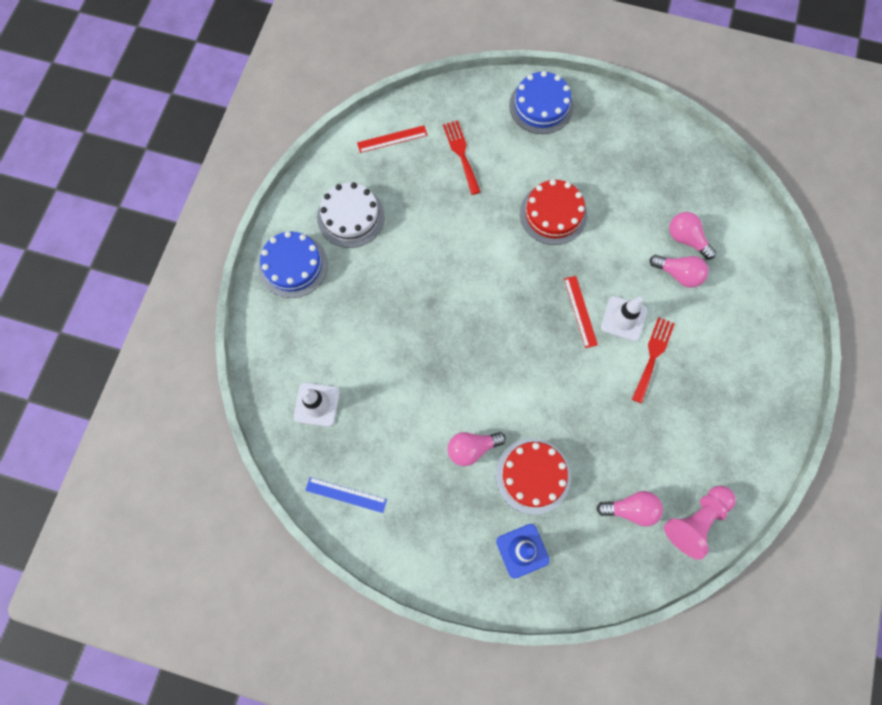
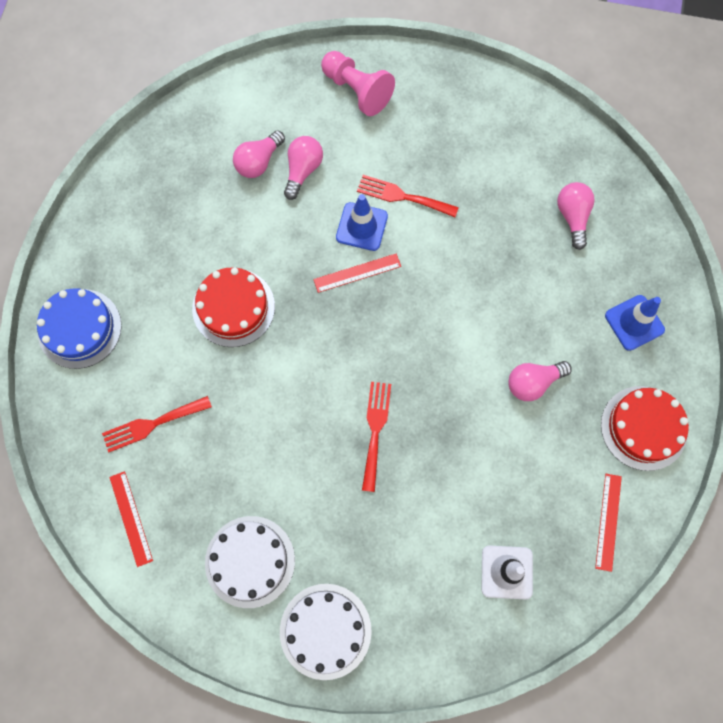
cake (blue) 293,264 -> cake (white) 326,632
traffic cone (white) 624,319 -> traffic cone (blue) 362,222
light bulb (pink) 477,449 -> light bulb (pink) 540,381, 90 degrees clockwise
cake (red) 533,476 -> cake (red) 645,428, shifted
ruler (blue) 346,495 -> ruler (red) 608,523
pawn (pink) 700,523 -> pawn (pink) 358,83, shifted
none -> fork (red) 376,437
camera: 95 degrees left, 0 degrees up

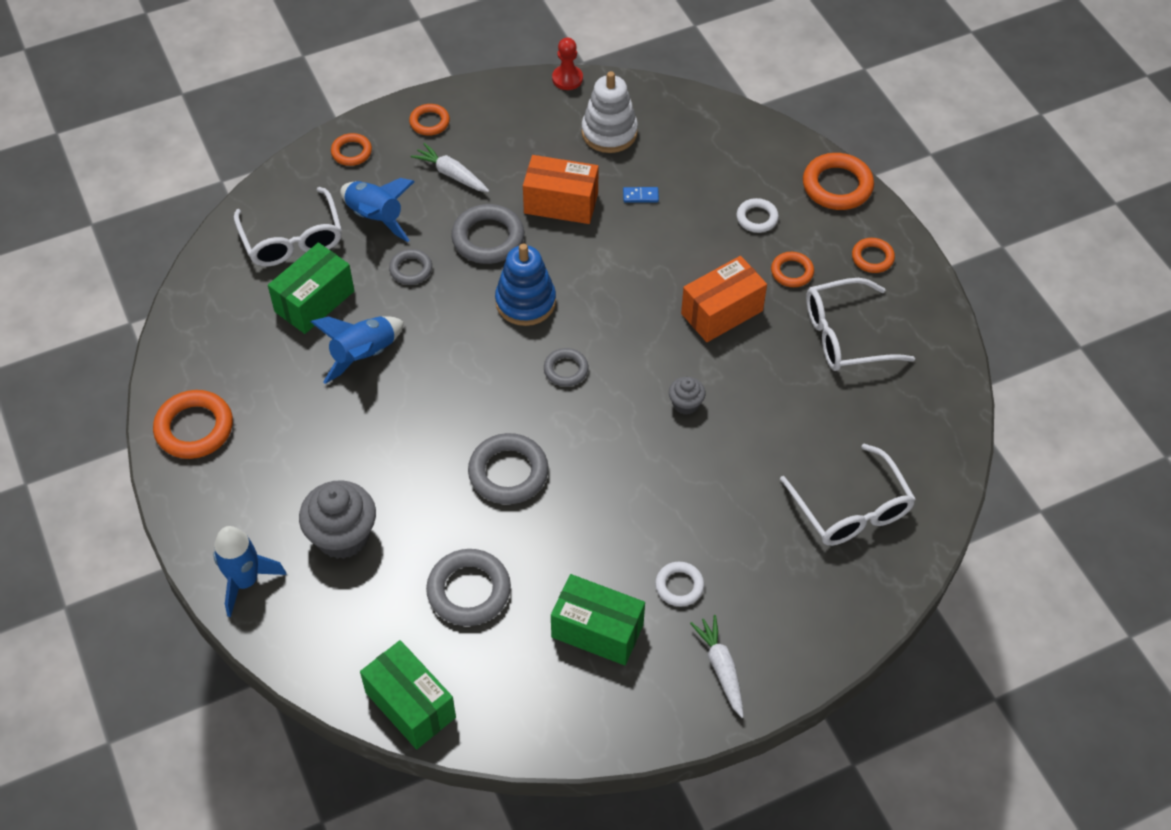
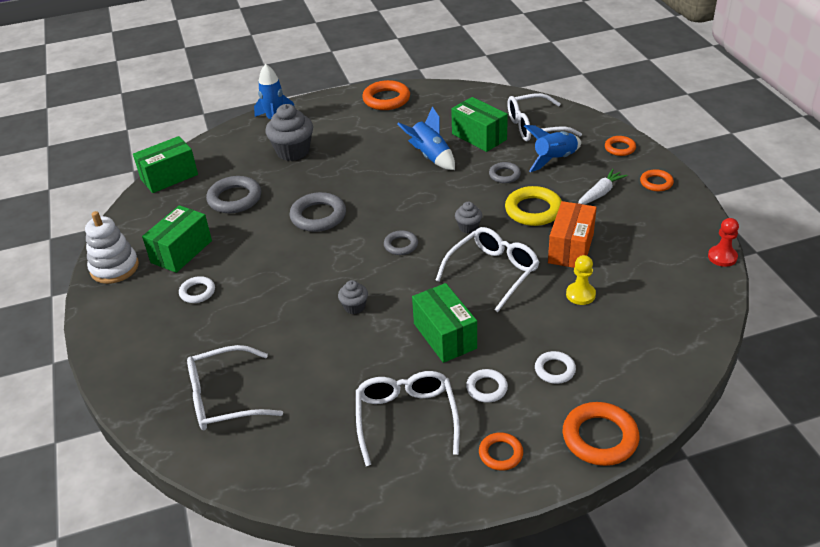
stacking toy (white) 609,112 -> stacking toy (white) 112,247, shifted
domino (blue) 641,195 -> pawn (yellow) 581,280
ring (grey) 487,234 -> ring (yellow) 533,206
stacking toy (blue) 525,285 -> cupcake (grey) 468,217
ring (orange) 792,269 -> ring (white) 487,386
box (orange) 724,299 -> box (green) 444,323
carrot (white) 717,666 -> none
none -> glasses (white) 487,269
camera: 100 degrees right, 15 degrees down

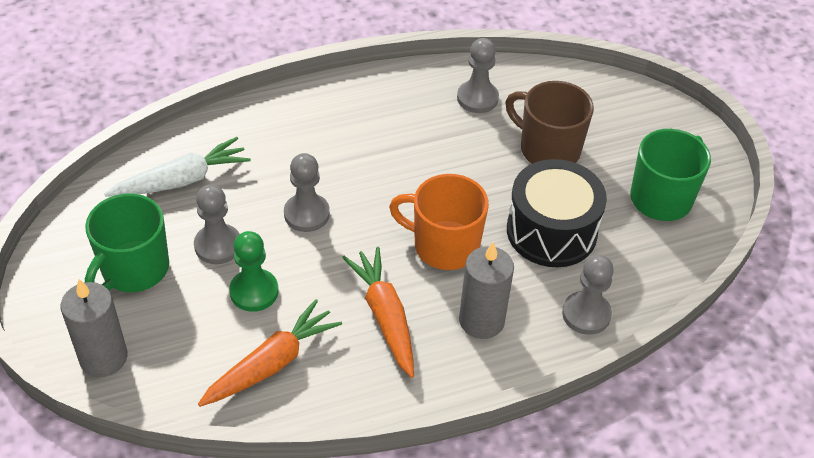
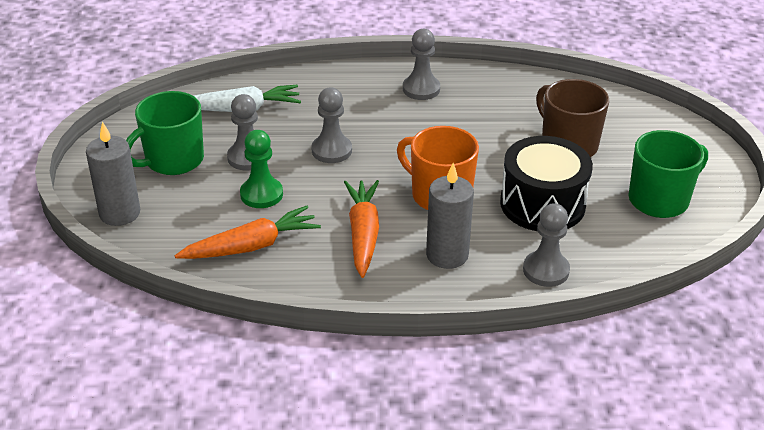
pawn (grey) 478,75 -> pawn (grey) 421,64, shifted
camera: 20 degrees right, 10 degrees down

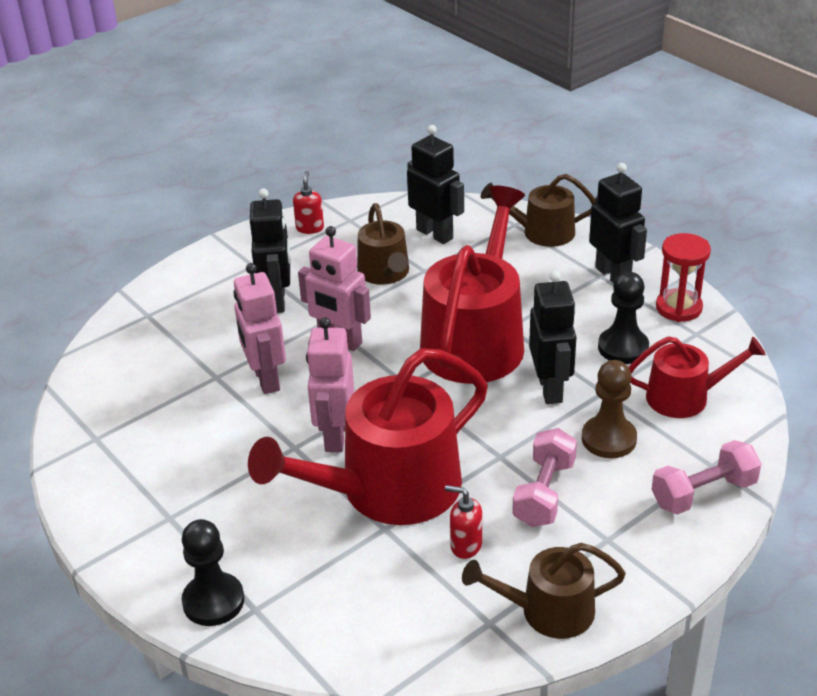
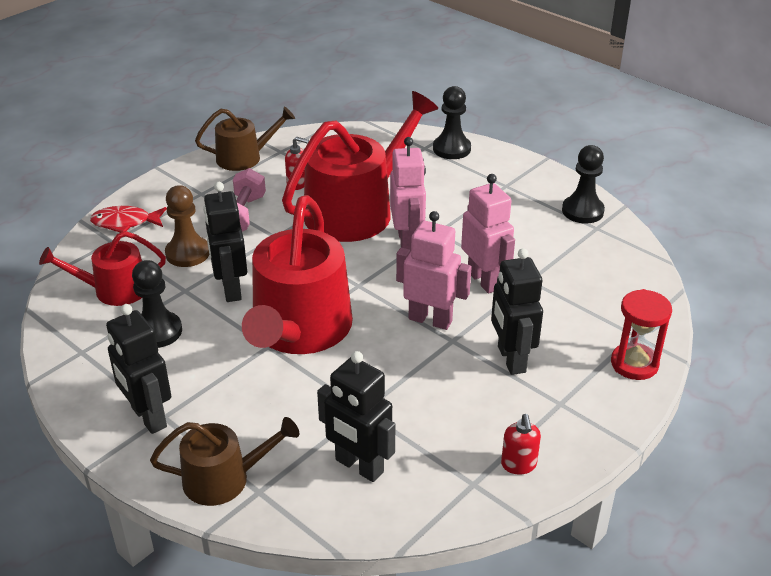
watering can (brown) 383,244 -> none
hourglass (red) 683,277 -> hourglass (red) 641,334, shifted
dumbbell (pink) 706,477 -> fish (red) 128,219
none -> pawn (black) 583,184
camera: 170 degrees right, 0 degrees up

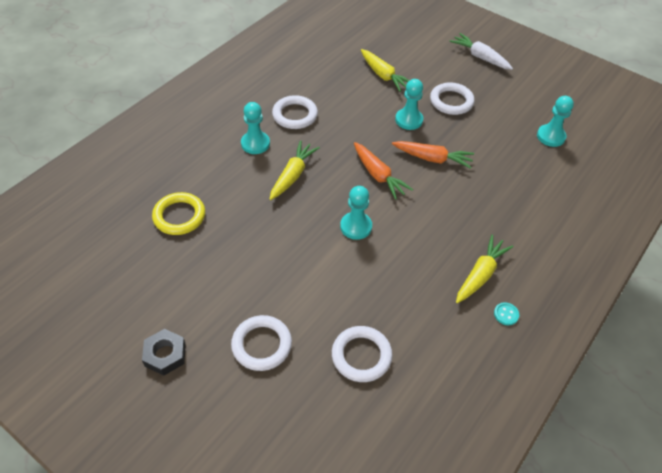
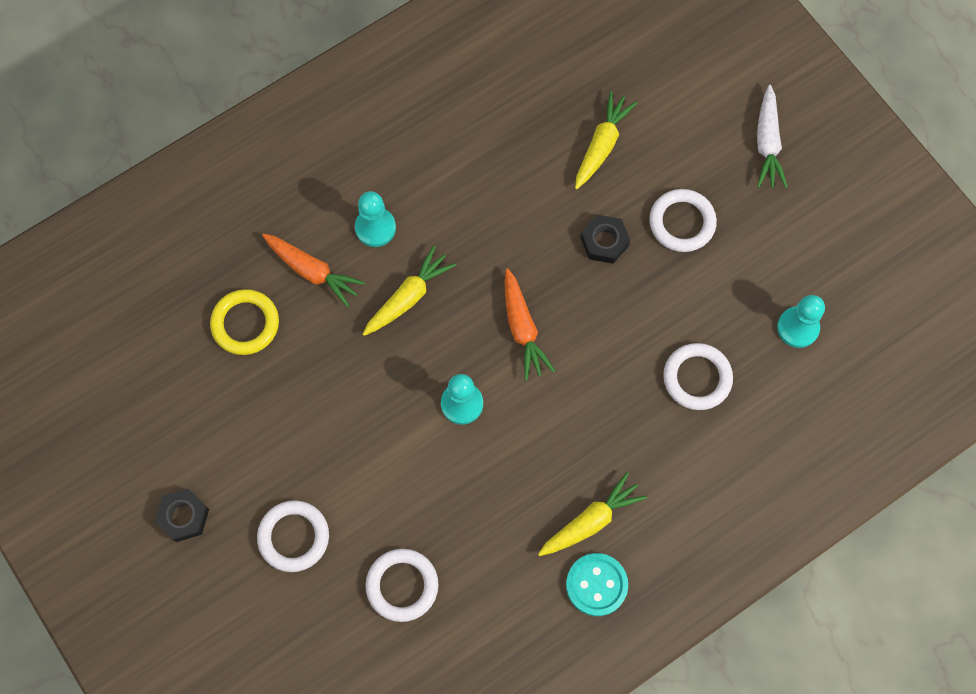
carrot (white) 481,51 -> carrot (white) 772,136, 150 degrees counterclockwise
carrot (yellow) 385,70 -> carrot (yellow) 606,140, 135 degrees counterclockwise
pawn (turquoise) 409,104 -> nut (black) 605,239
ring (white) 295,112 -> ring (white) 698,376, shifted
carrot (orange) 433,155 -> carrot (orange) 313,270, shifted
button (turquoise) 506,313 -> button (turquoise) 597,584, x1.99
camera: 20 degrees right, 20 degrees up

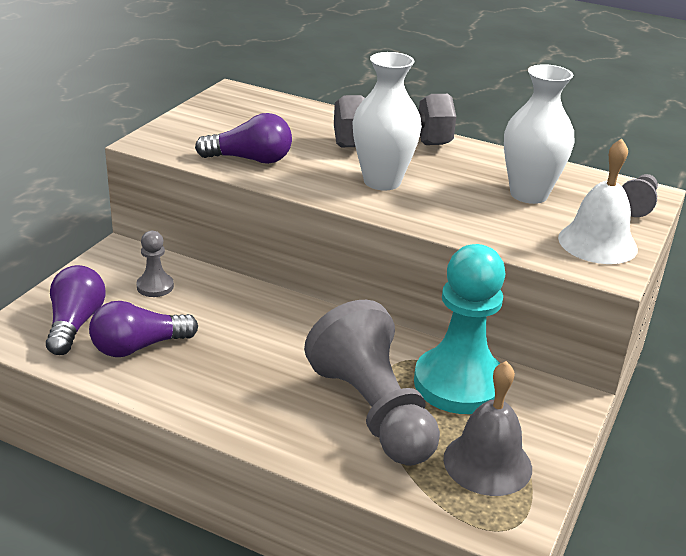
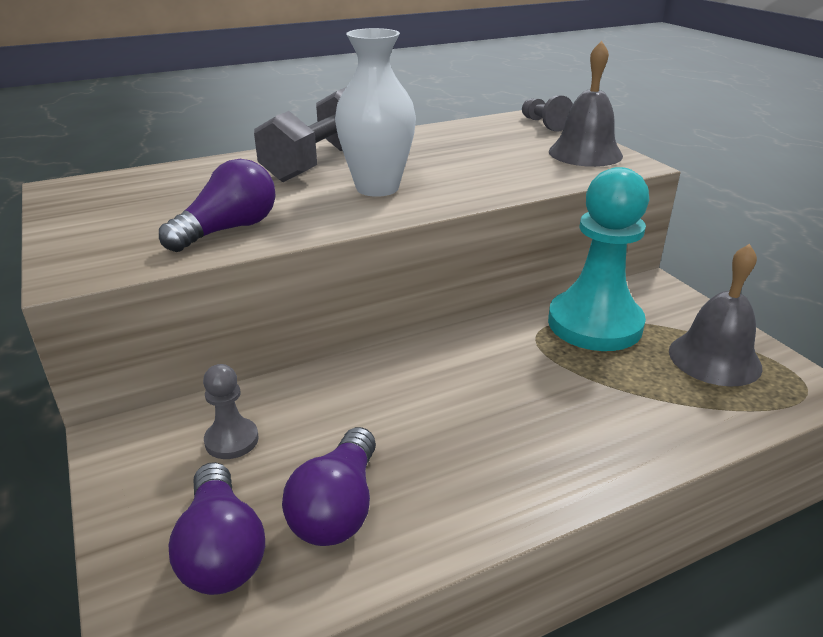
vase (white) 539,134 -> none
bell (white) 598,201 -> bell (grey) 586,104
light bulb (purple) 76,310 -> light bulb (purple) 217,528, 150 degrees counterclockwise
pawn (grey) 372,383 -> none
camera: 50 degrees left, 0 degrees up

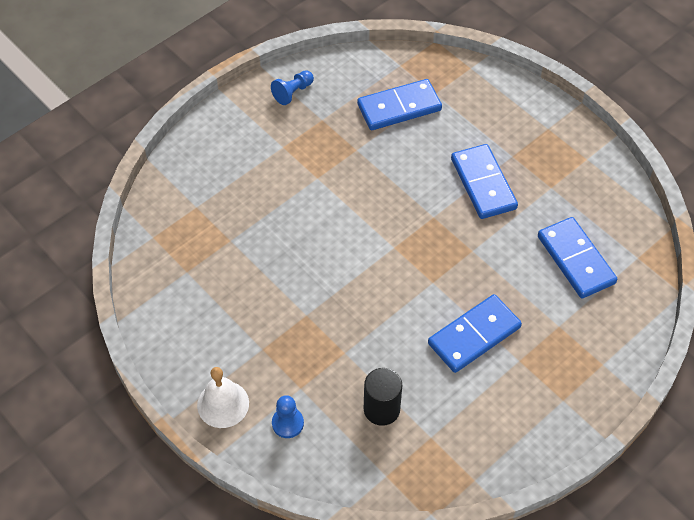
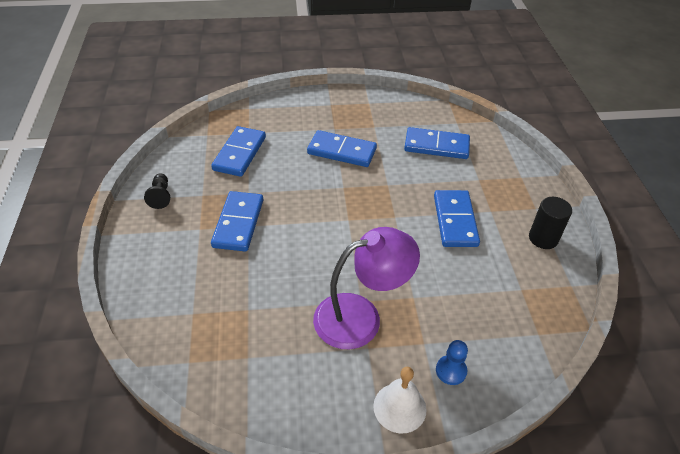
pawn (blue) 292,87 -> pawn (black) 157,191
cylinder (black) 383,397 -> cylinder (black) 550,223, shifted
none -> domino (blue) 237,221
none -> lamp (purple) 366,288
camera: 55 degrees left, 10 degrees down

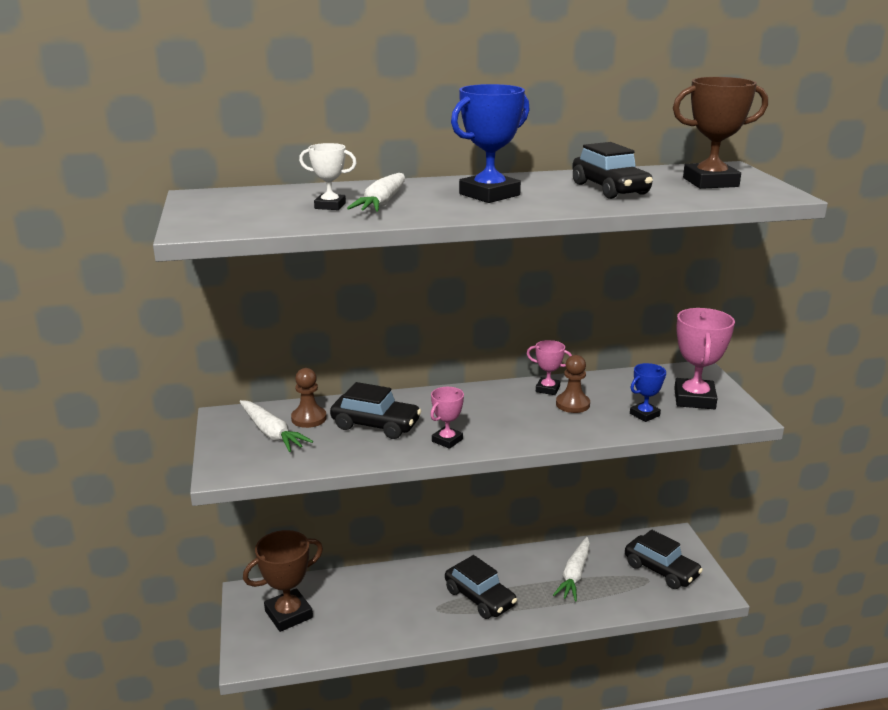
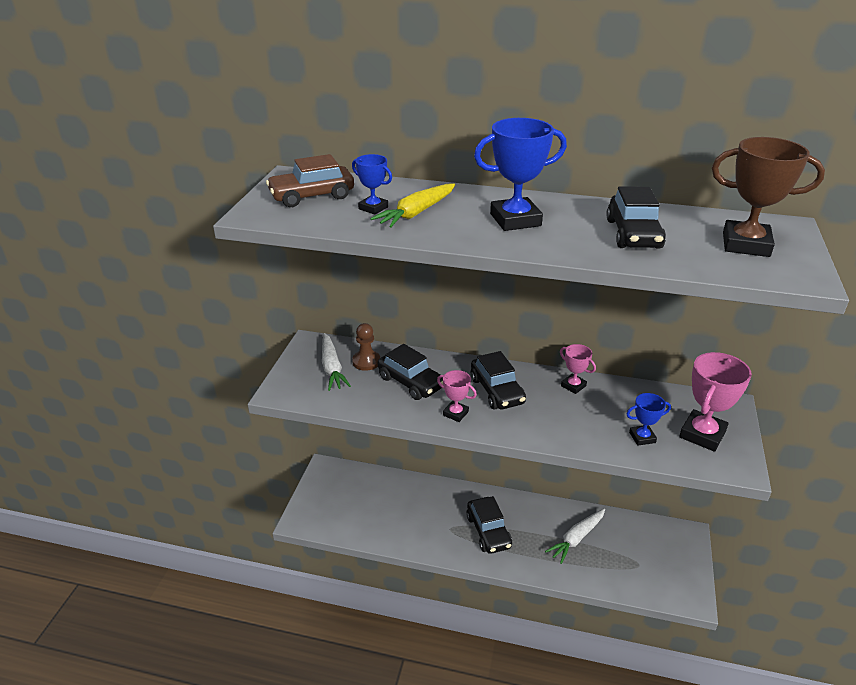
trophy (white) 328,176 -> trophy (blue) 372,184
carrot (white) 376,192 -> carrot (yellow) 412,205
pawn (brown) 573,384 -> none
trophy (pink) 447,418 -> trophy (pink) 457,396, 60 degrees clockwise
car (black) 664,559 -> car (black) 498,380, shifted
trophy (brown) 283,581 -> none
none -> car (brown) 310,180
camera: 25 degrees right, 10 degrees up

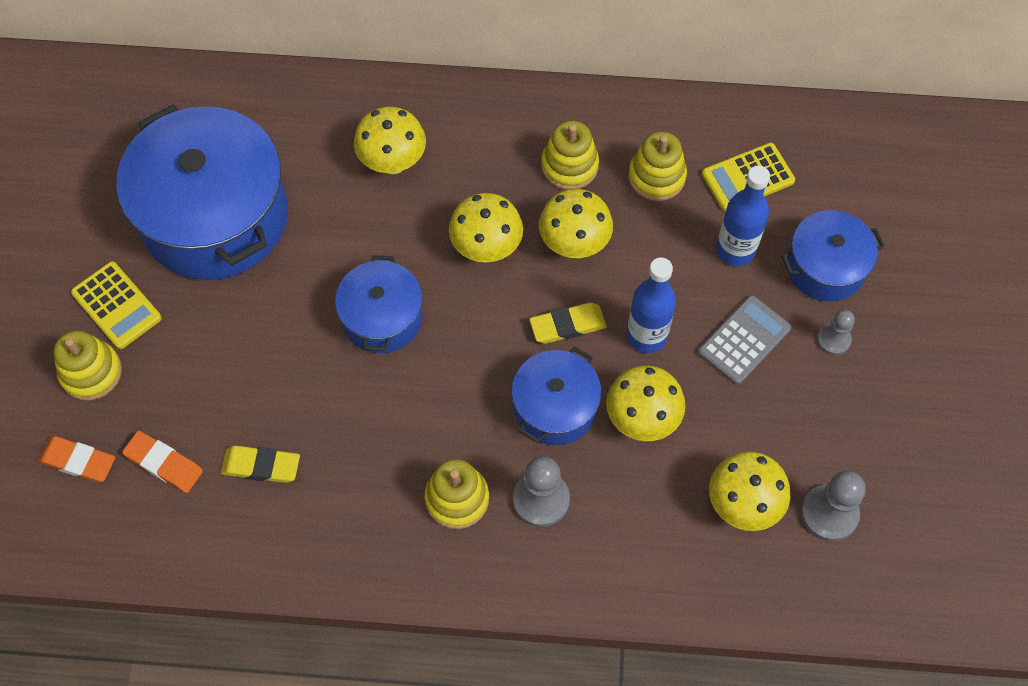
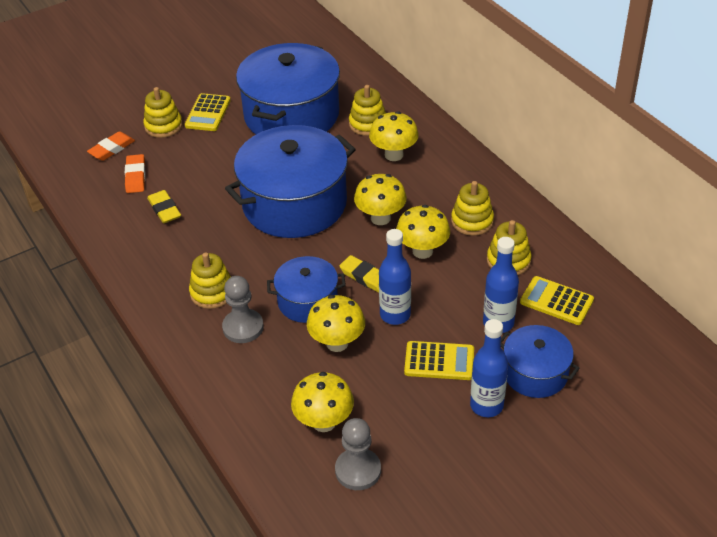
pot (blue) 379,304 -> pot (blue) 290,181, x1.90
calculator (grey) 744,340 -> calculator (yellow) 439,360
pawn (grey) 836,332 -> bottle (blue) 489,368
eraser (orange) 76,459 -> eraser (orange) 111,146, 60 degrees clockwise
none -> stacking toy (yellow) 367,110
camera: 55 degrees right, 20 degrees down

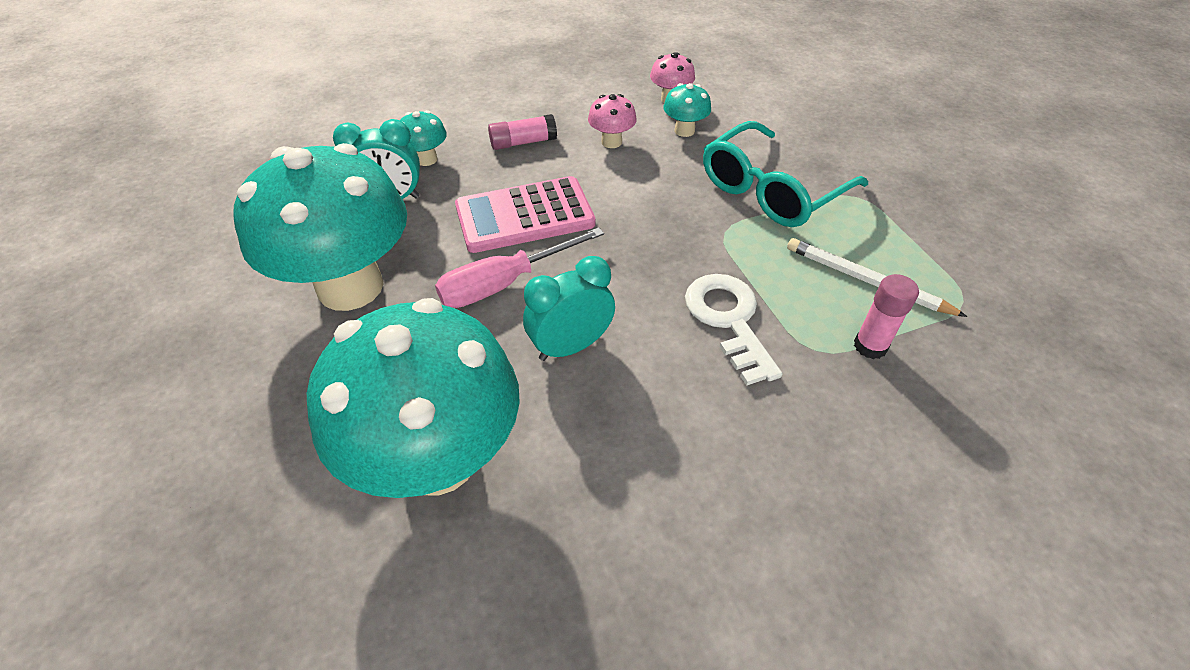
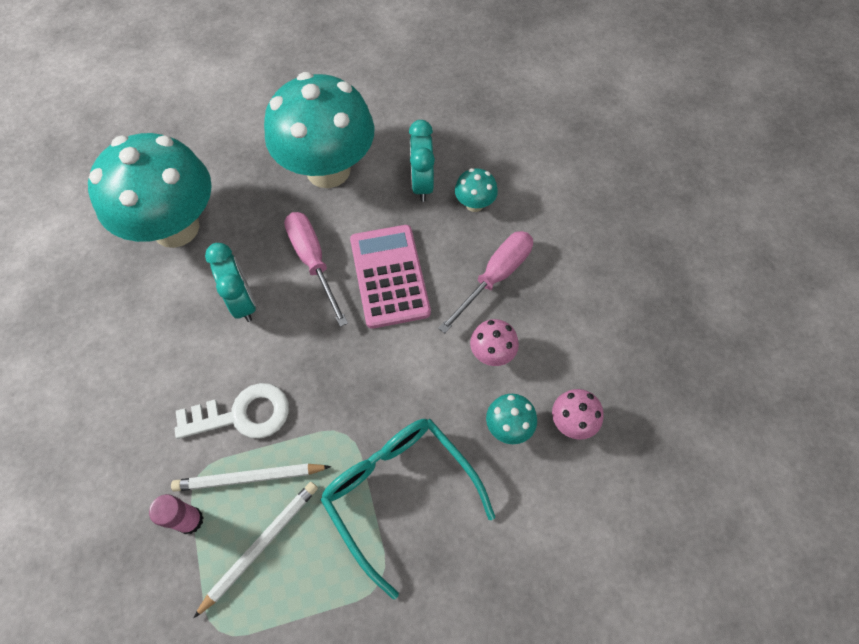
glue stick (pink) 522,132 -> screwdriver (pink) 485,282
none -> pencil (white) 251,478
camera: 95 degrees right, 15 degrees up

